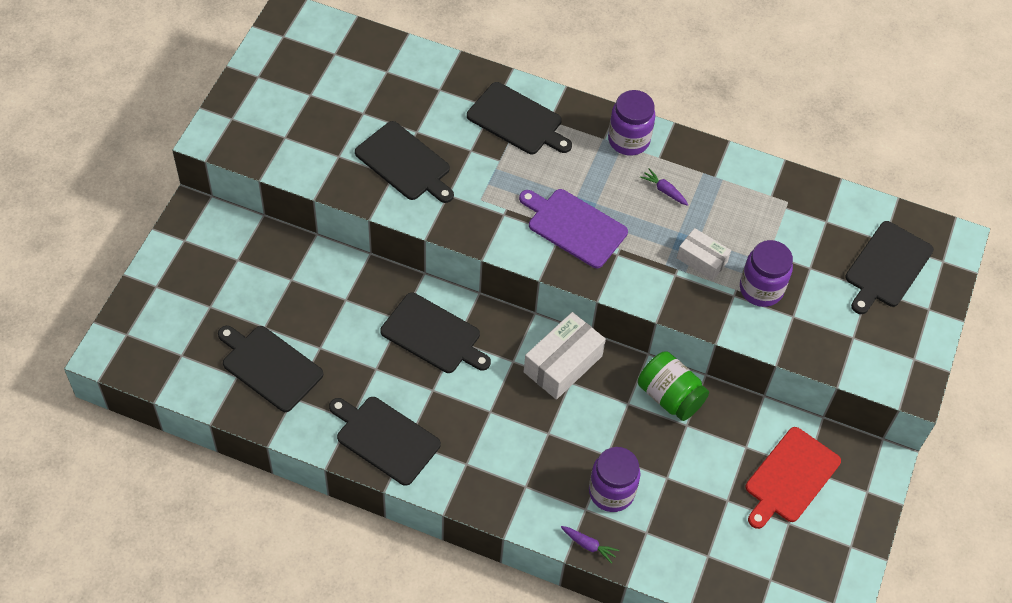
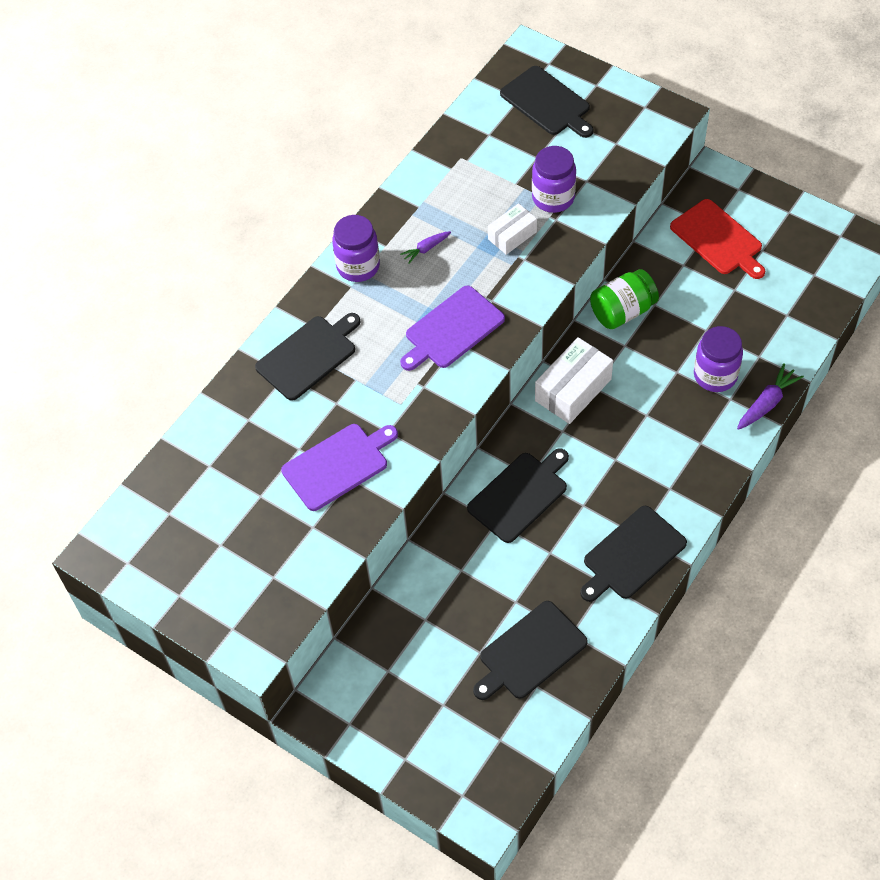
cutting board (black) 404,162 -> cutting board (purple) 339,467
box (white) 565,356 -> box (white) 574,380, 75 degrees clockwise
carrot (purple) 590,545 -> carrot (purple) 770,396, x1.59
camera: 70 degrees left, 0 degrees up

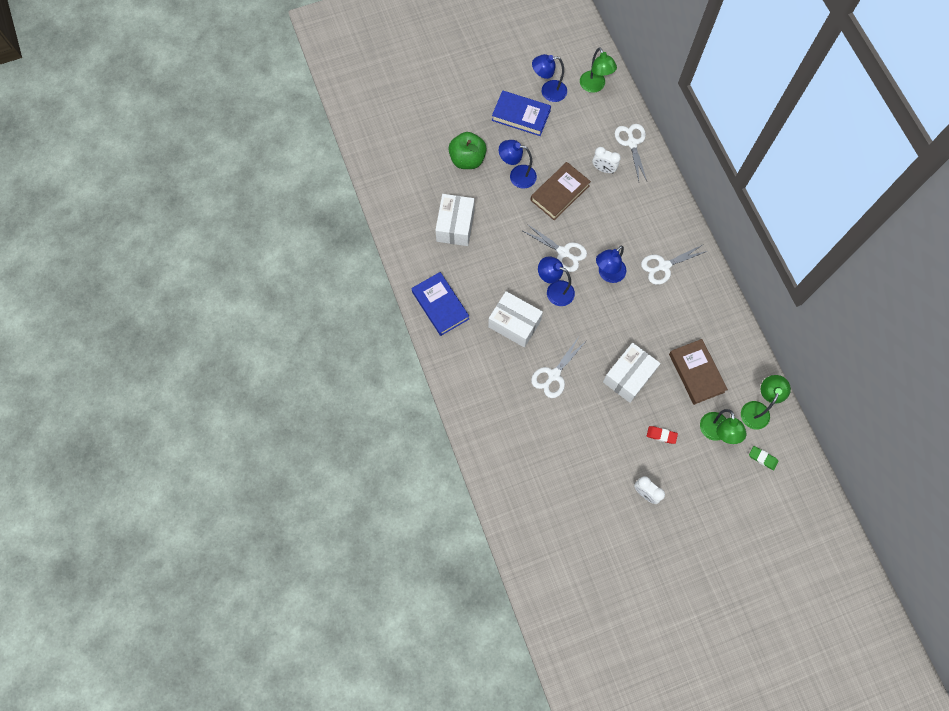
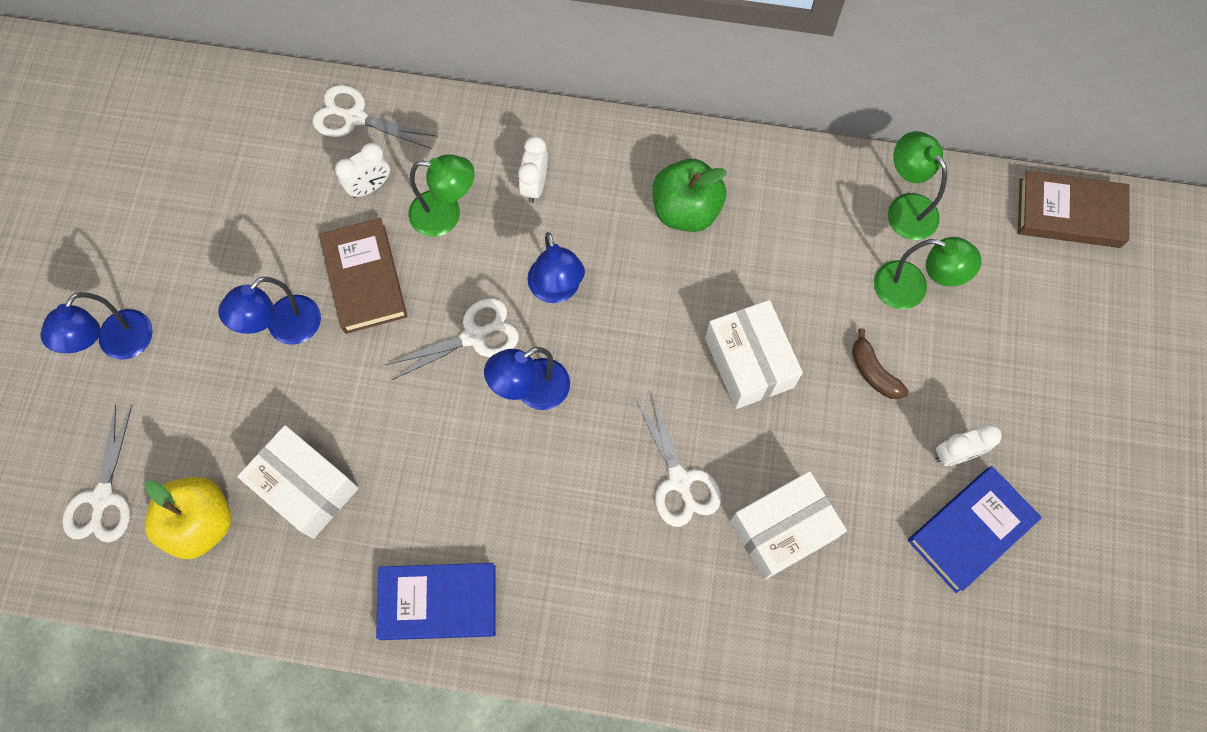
lamp (green) 598,70 -> lamp (green) 441,195, shifted
lamp (blue) 549,78 -> lamp (blue) 96,326, shifted
book (blue) 521,113 -> book (blue) 975,529, shifted
apple (green) 467,150 -> apple (green) 689,195, shifted
scissors (white) 674,264 -> scissors (white) 97,473, shifted
box (white) 515,319 -> box (white) 788,525, shifted
book (brown) 698,372 -> book (brown) 1074,209, shifted
eraser (red) 662,435 -> banana (brown) 880,363
eraser (green) 763,458 -> none
none -> clock (white) 533,169
none -> apple (yellow) 188,518
camera: 60 degrees left, 0 degrees up

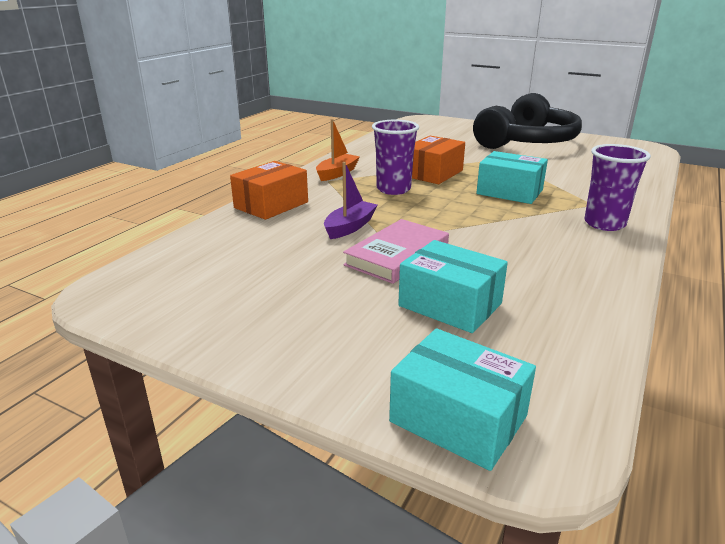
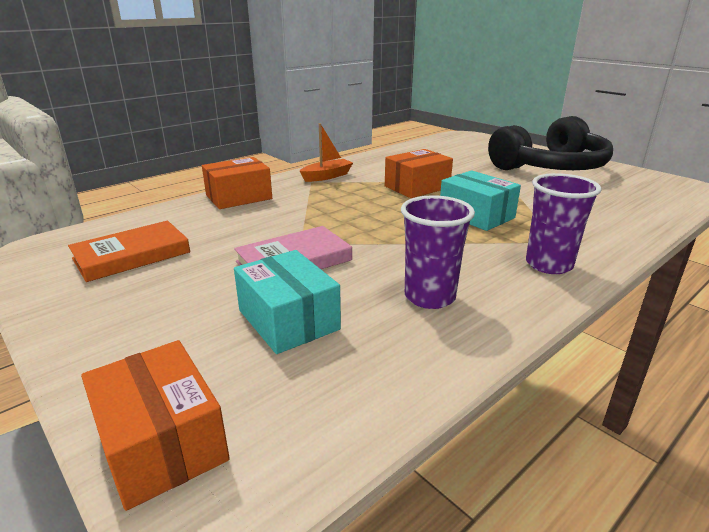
cup (purple) 395,157 -> cup (purple) 438,252, shifted
boat (purple) 351,200 -> none
box (turquoise) 462,399 -> box (orange) 155,425
none -> book (orange) 129,251
camera: 20 degrees right, 0 degrees up

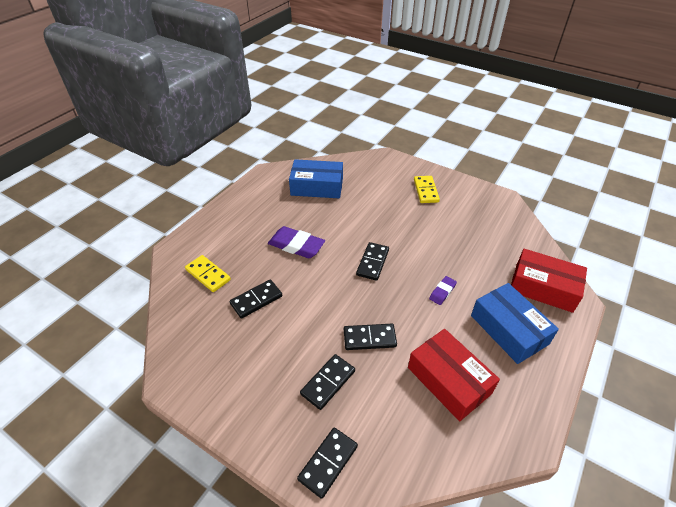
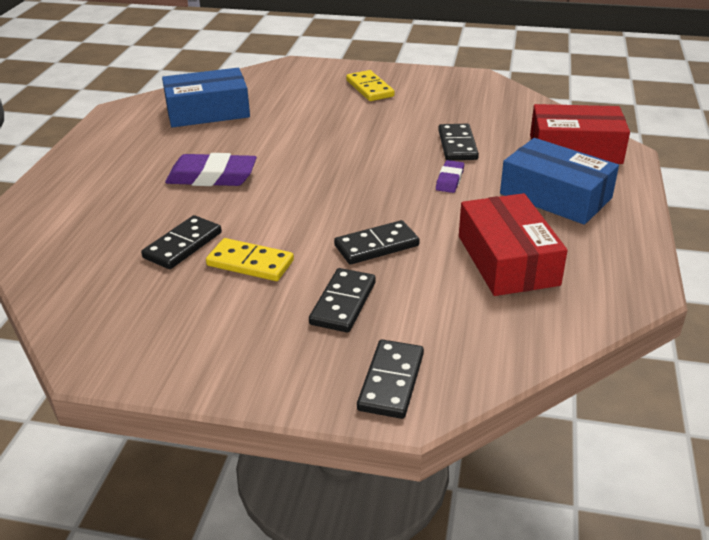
domino (black) 372,261 -> domino (black) 458,142, shifted
domino (yellow) 208,273 -> domino (yellow) 250,259, shifted
box (red) 454,375 -> box (red) 513,244, 45 degrees clockwise
camera: 20 degrees left, 10 degrees down

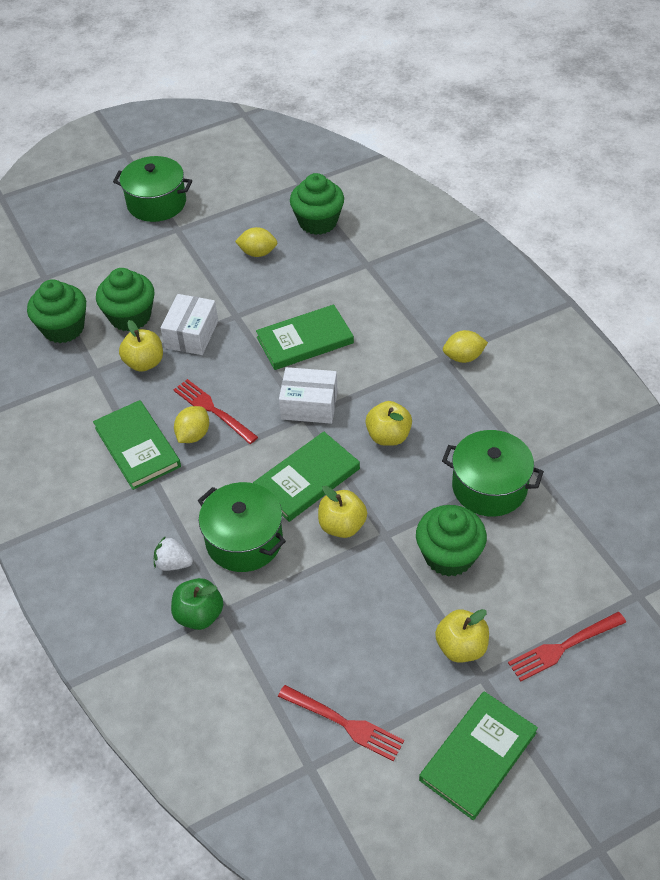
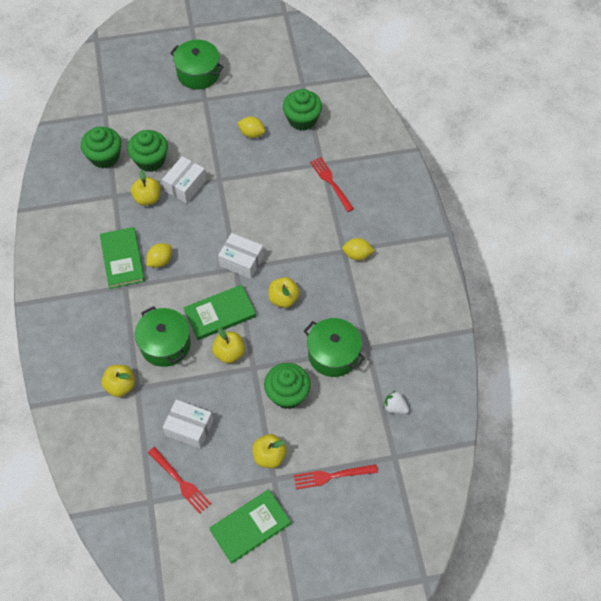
book (green) 305,337 -> none
fork (red) 215,411 -> fork (red) 332,184, shifted
strawberry (white) 173,553 -> strawberry (white) 396,402, shifted
apple (green) 197,604 -> apple (yellow) 118,381
none -> box (white) 188,424
camera: 15 degrees right, 10 degrees up

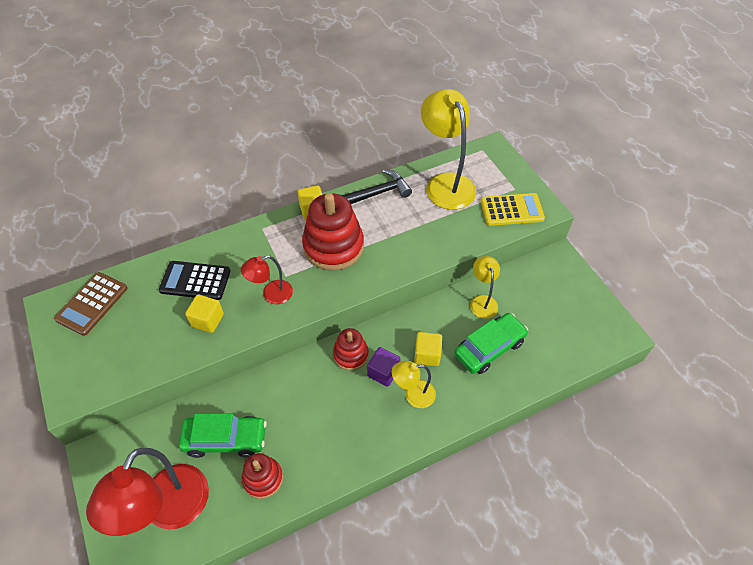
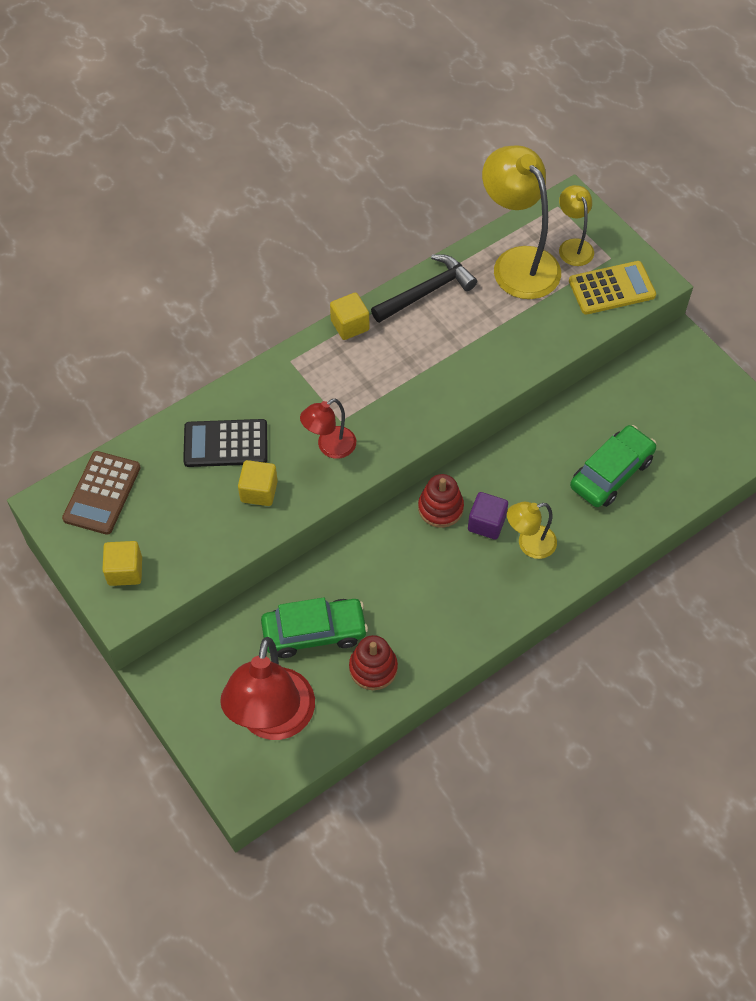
stacking toy (red) 333,232 -> none
lamp (yellow) 485,287 -> lamp (yellow) 576,225, shifted
cube (yellow) 428,349 -> cube (yellow) 122,563, shifted
camera: 10 degrees left, 5 degrees up

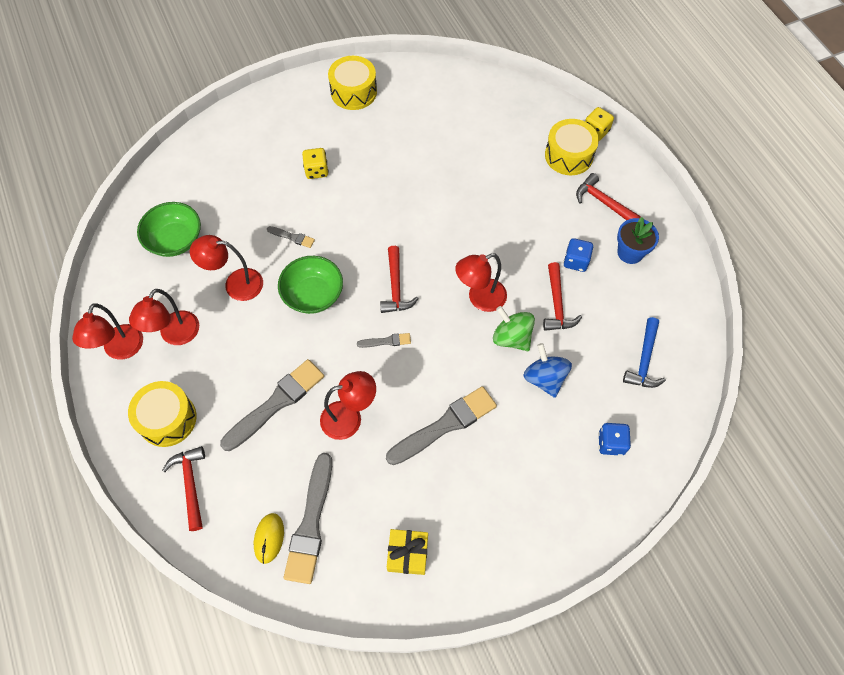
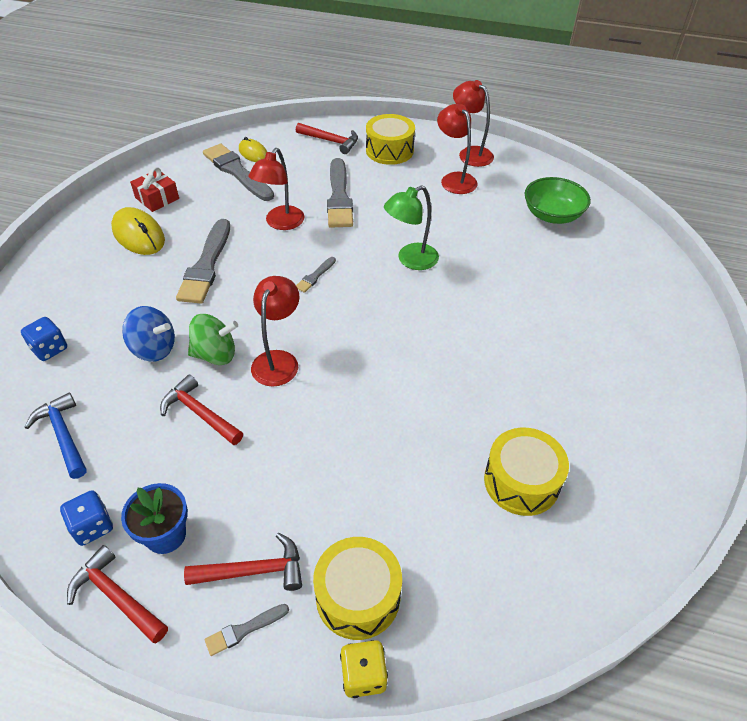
drum (yellow) 352,83 -> drum (yellow) 526,472, shifted
dice (yellow) 315,163 -> none
brush (grey) 291,237 -> brush (grey) 247,630, shifted
lamp (red) 226,268 -> none
dice (blue) 578,255 -> dice (blue) 86,518, shifted
hammer (red) 399,279 -> hammer (red) 117,594, shifted
bowl (green) 310,285 -> lamp (green) 411,227
gift (yellow) 407,552 -> gift (red) 154,189
none -> mouse (yellow) 138,231
camera: 130 degrees right, 15 degrees down

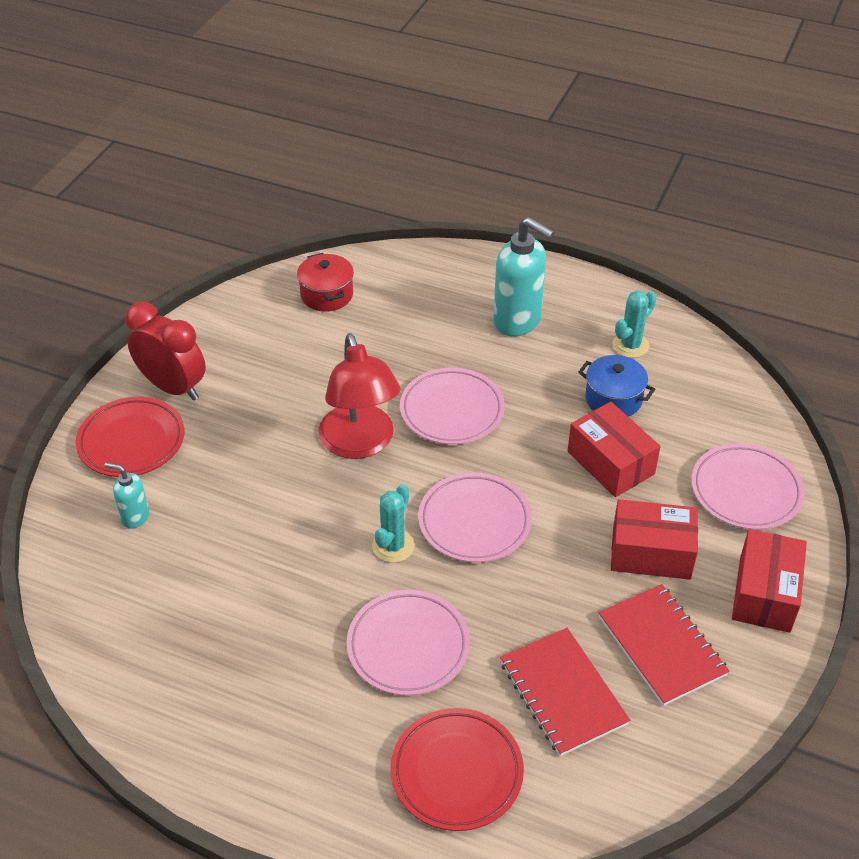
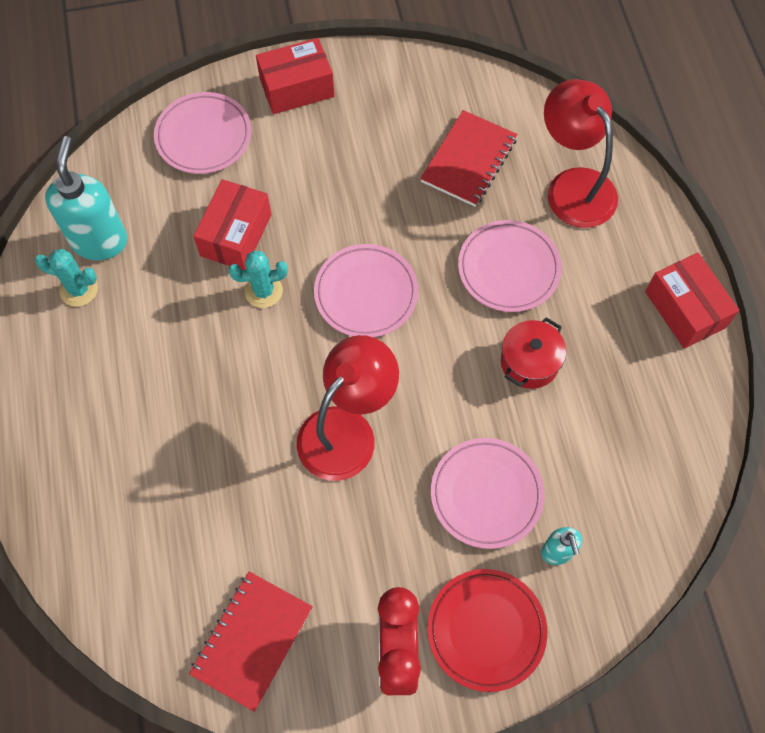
soap dispenser (turquoise) 523,276 -> soap dispenser (turquoise) 86,198, shifted
pot (red) 325,282 -> pot (red) 533,353, shifted
pot (blue) 616,386 -> none
plate (pink) 452,406 -> plate (pink) 487,493, shifted
cactus (turquoise) 393,523 -> cactus (turquoise) 258,279, shifted
box (red) 654,539 -> box (red) 692,301, shifted
notebook (red) 664,645 -> notebook (red) 251,642, shifted
plate (red) 457,769 -> lamp (red) 581,153
camera: 125 degrees left, 20 degrees up

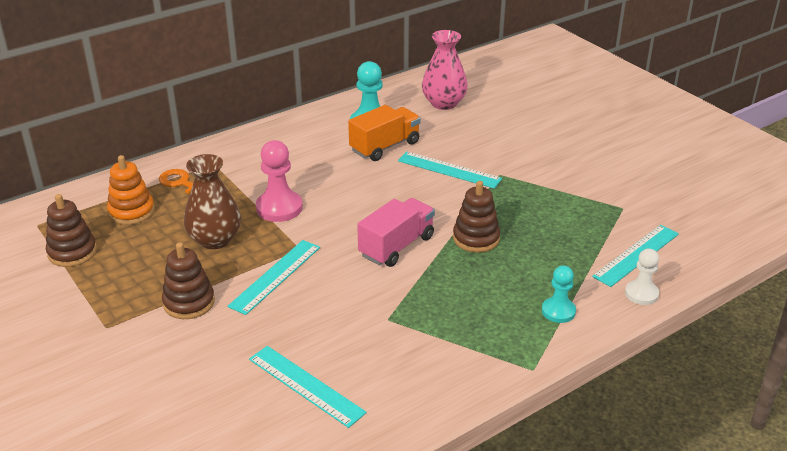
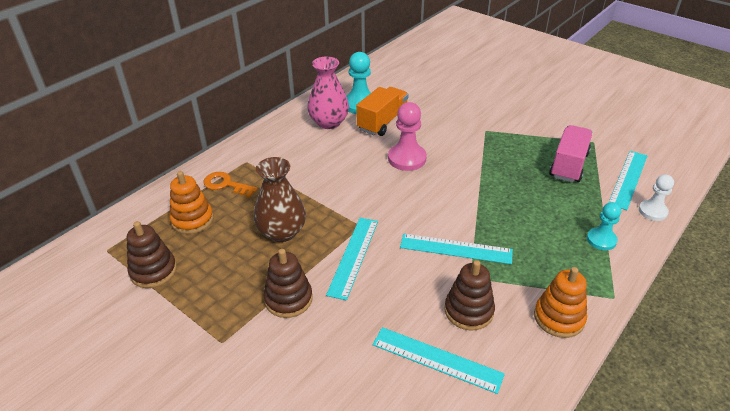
vase (pink) 445,70 -> vase (pink) 328,93, shifted
pawn (pink) 279,181 -> pawn (pink) 407,136, shifted
ruler (turquoise) 450,170 -> ruler (turquoise) 456,249, shifted
stacking toy (brown) 476,217 -> stacking toy (brown) 469,295, shifted
truck (pink) 396,232 -> truck (pink) 570,154, shifted
none -> stacking toy (orange) 560,302
camera: 15 degrees left, 5 degrees up

